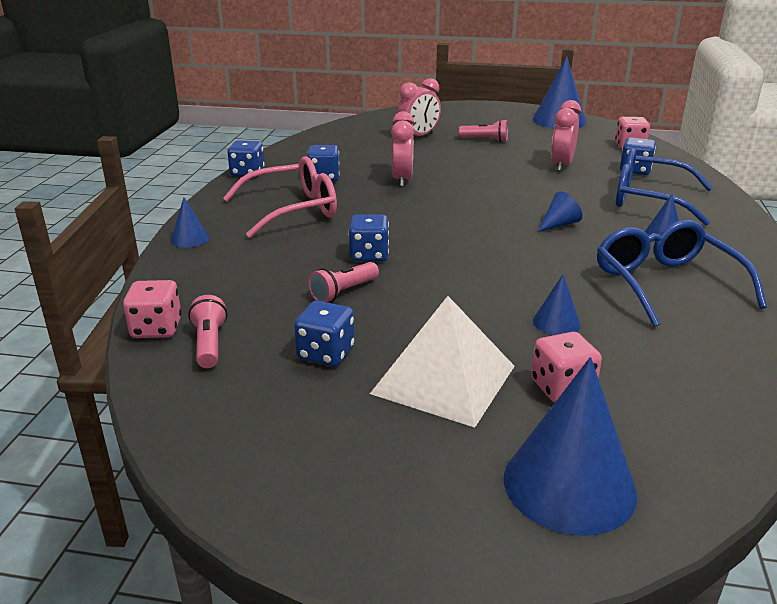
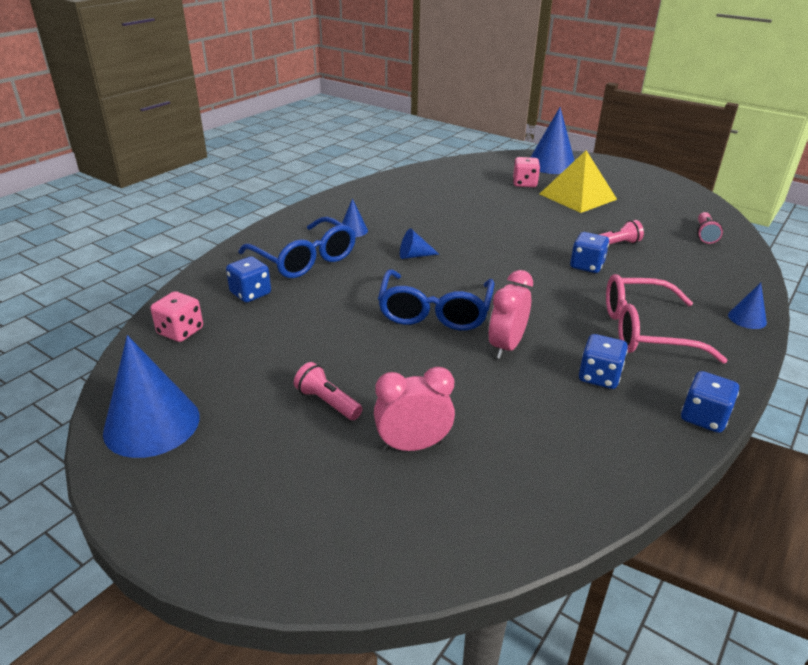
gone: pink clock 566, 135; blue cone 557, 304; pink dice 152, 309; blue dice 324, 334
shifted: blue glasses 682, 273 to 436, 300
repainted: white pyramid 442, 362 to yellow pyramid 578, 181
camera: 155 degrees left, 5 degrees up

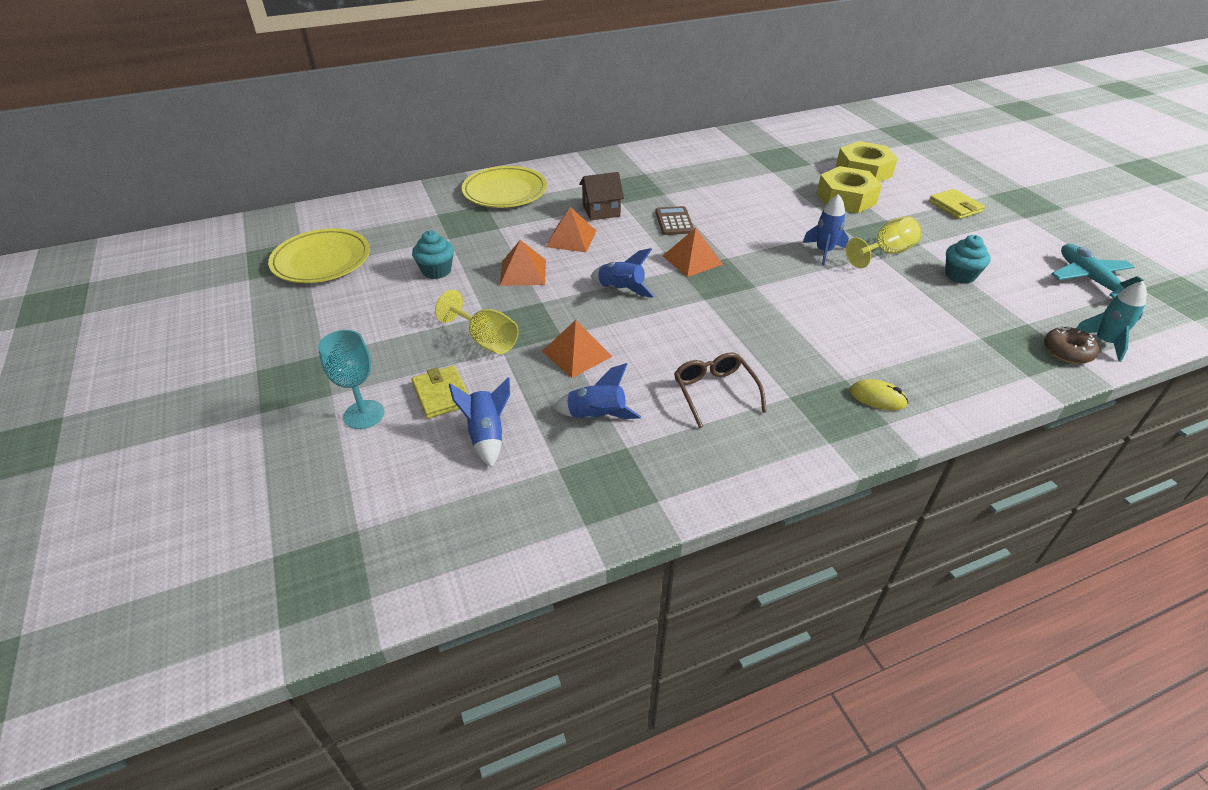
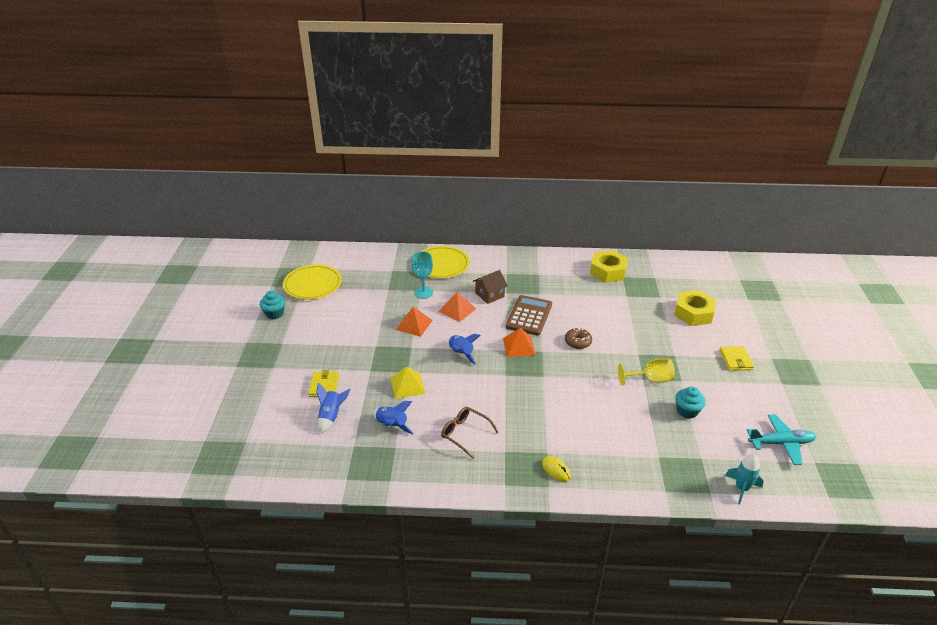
gone: blue rocket 825, 230; yellow goblet 477, 322
shifted: yellow nut 849, 189 to 609, 266; turquoise cupcake 433, 255 to 272, 305; brown donut 1071, 345 to 578, 338; turquoise goblet 351, 379 to 422, 275
repainted: orange pyramid 577, 349 to yellow pyramid 408, 383
rotated: brown house 601, 196 = 490, 287 45 degrees counterclockwise; turquoise plane 1097, 271 = 781, 439 75 degrees clockwise; brown glasses 720, 390 = 470, 433 60 degrees counterclockwise
scaled: brown calculator 674, 220 = 529, 315 x1.63
camera: 25 degrees right, 5 degrees down

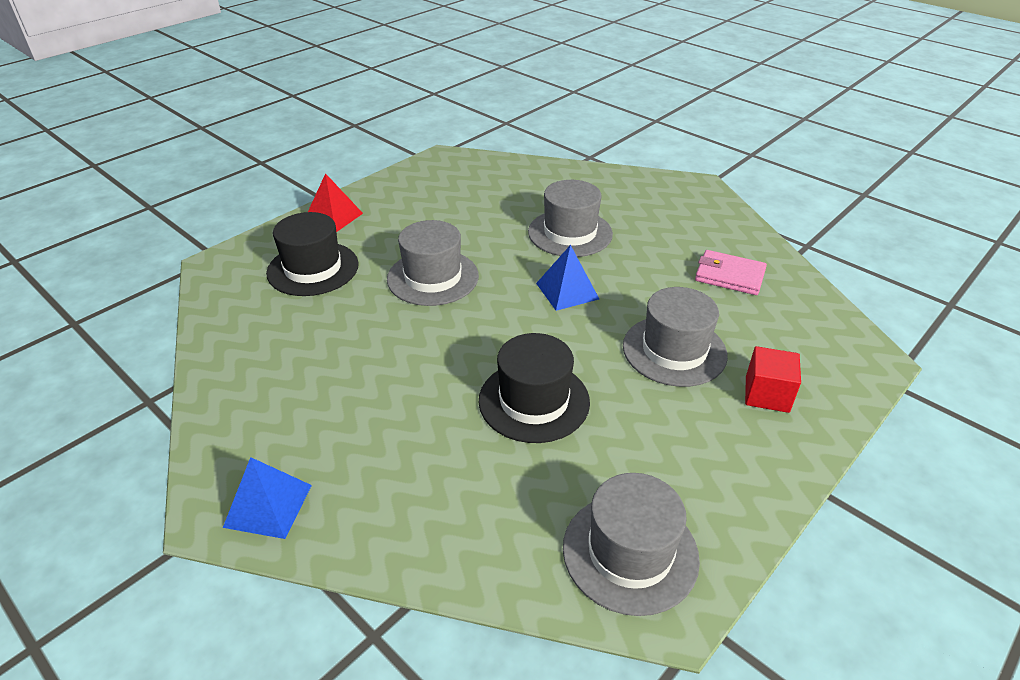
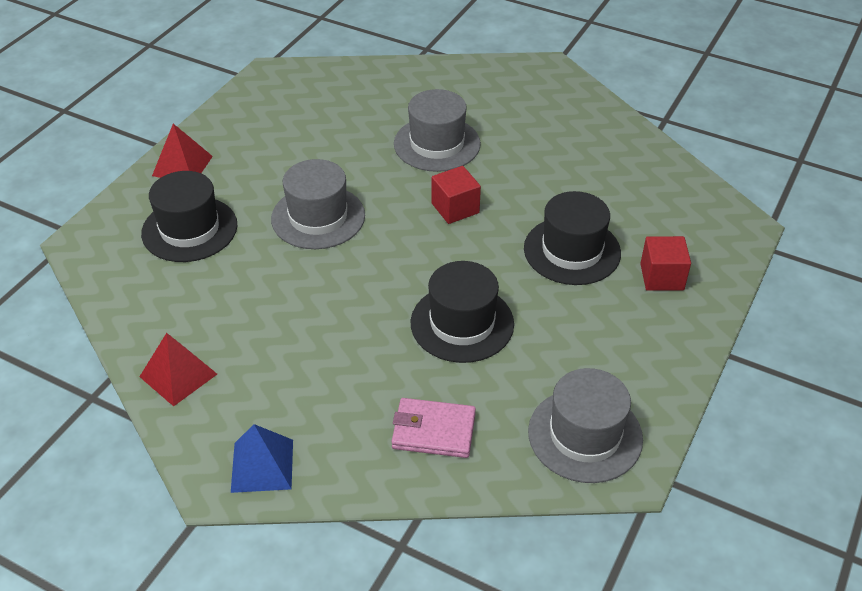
new: red pyramid 178, 369
shifted: pink wallet 731, 272 to 433, 428
swapped: blue pyramid 567, 278 to red cube 456, 195
repainted: grey hat 675, 337 to black hat 572, 238
camera: 15 degrees left, 5 degrees up

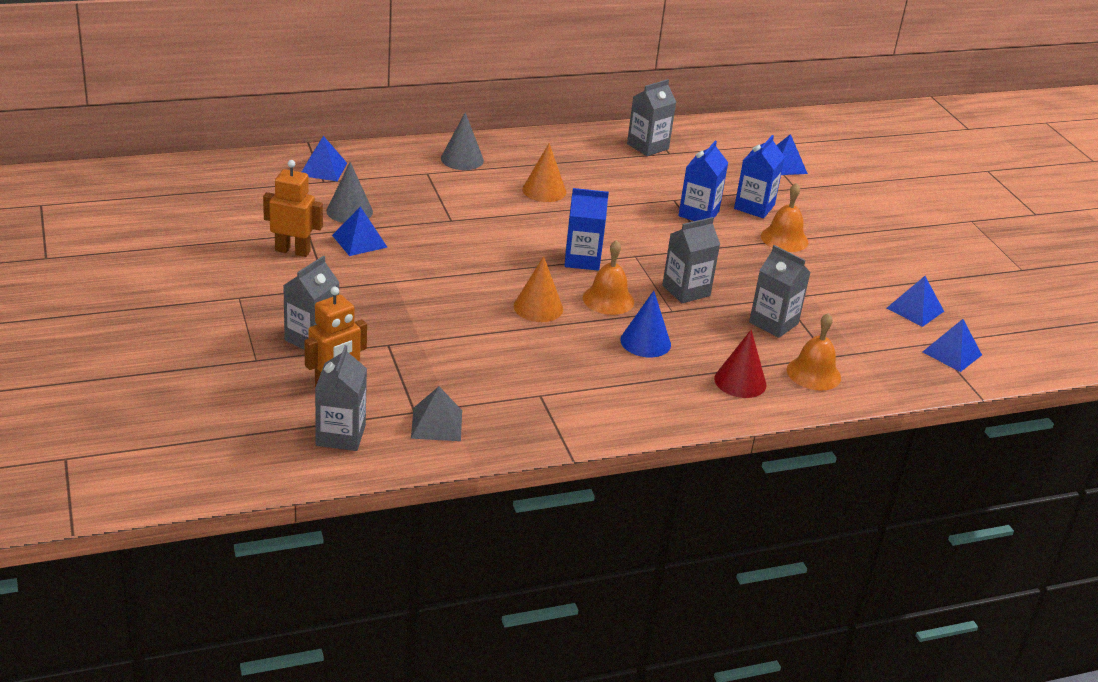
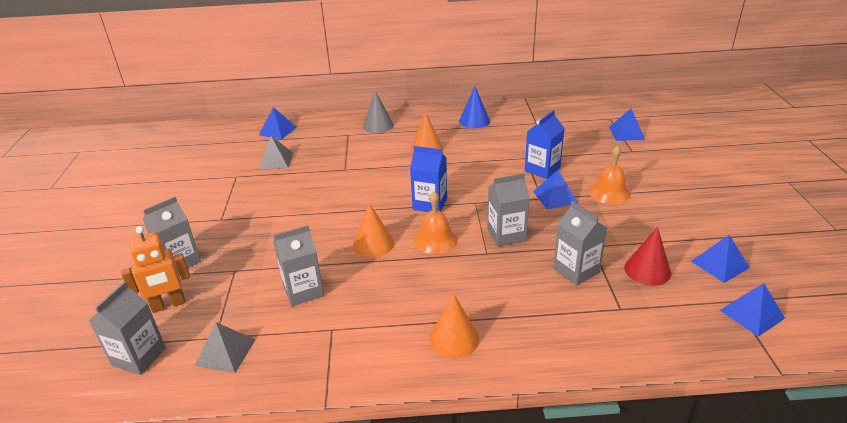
gone: blue carton 759, 176; orange robot 293, 208; orange bell 814, 352
new: orange cone 454, 326
shifted: grey carton 651, 117 to 298, 265; blue pyramid 360, 231 to 555, 190; blue cone 645, 324 to 474, 107; red cone 740, 364 to 647, 256
swapped: grey cone 349, 192 to grey pyramid 276, 152
camera: 20 degrees right, 0 degrees up

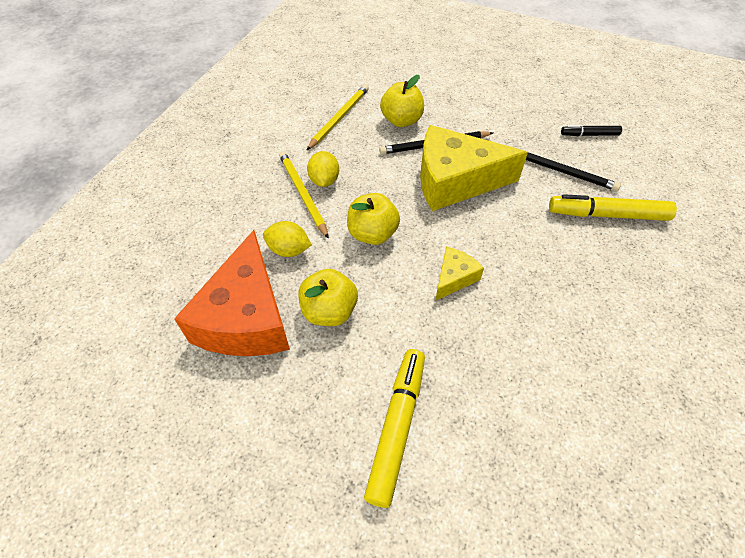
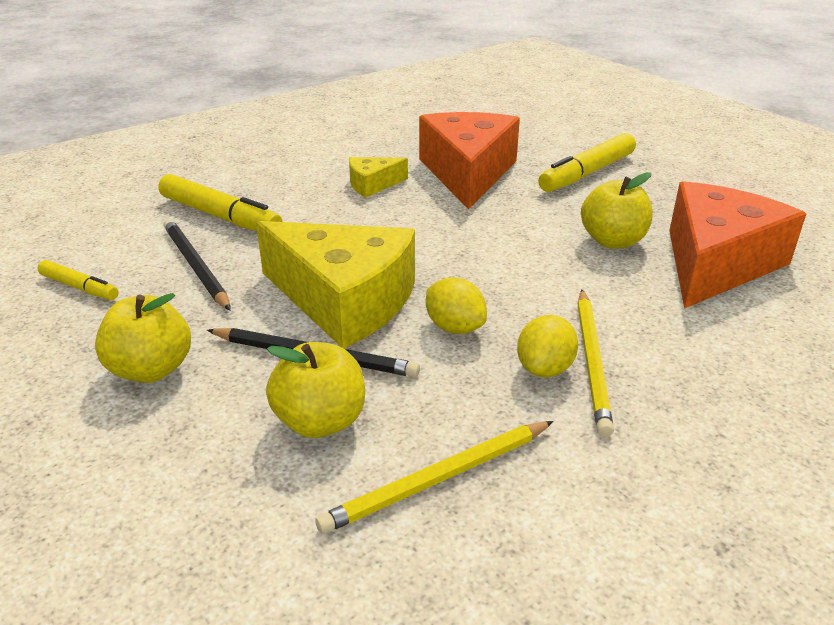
new: orange cheese 469, 161
shifted: yellow apple 373, 219 to 143, 338; yellow lemon 287, 239 to 456, 306; yellow cheese 459, 274 to 378, 177
repainted: black marker 591, 130 to yellow marker 78, 280
camera: 150 degrees left, 20 degrees down

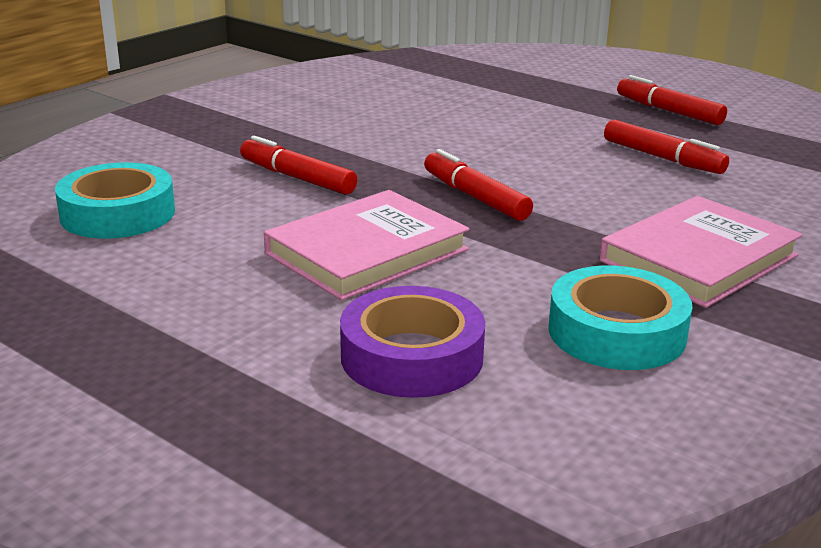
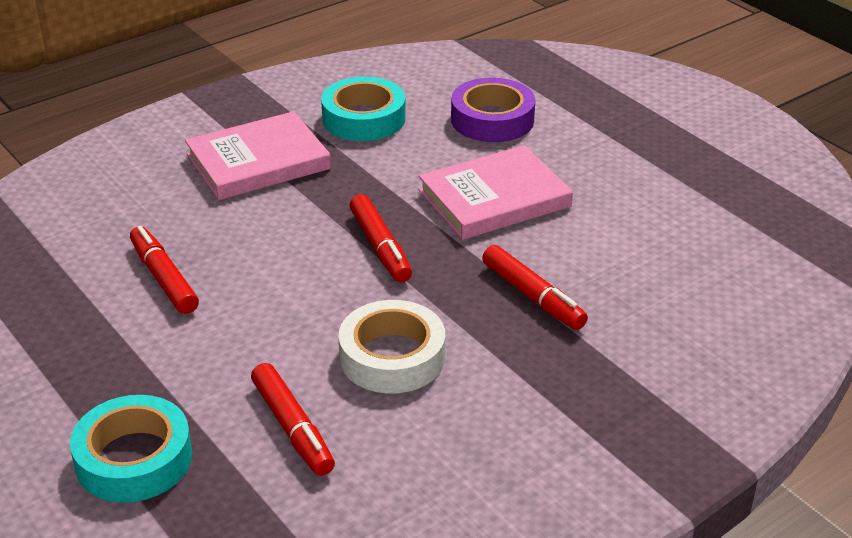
new: white tape 391, 346
shifted: red marker 672, 100 to 293, 419; turquoise tape 115, 200 to 131, 449
camera: 165 degrees left, 10 degrees up

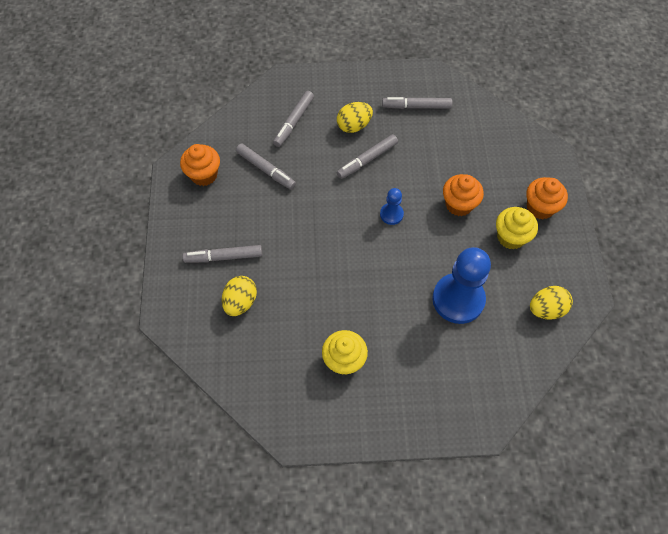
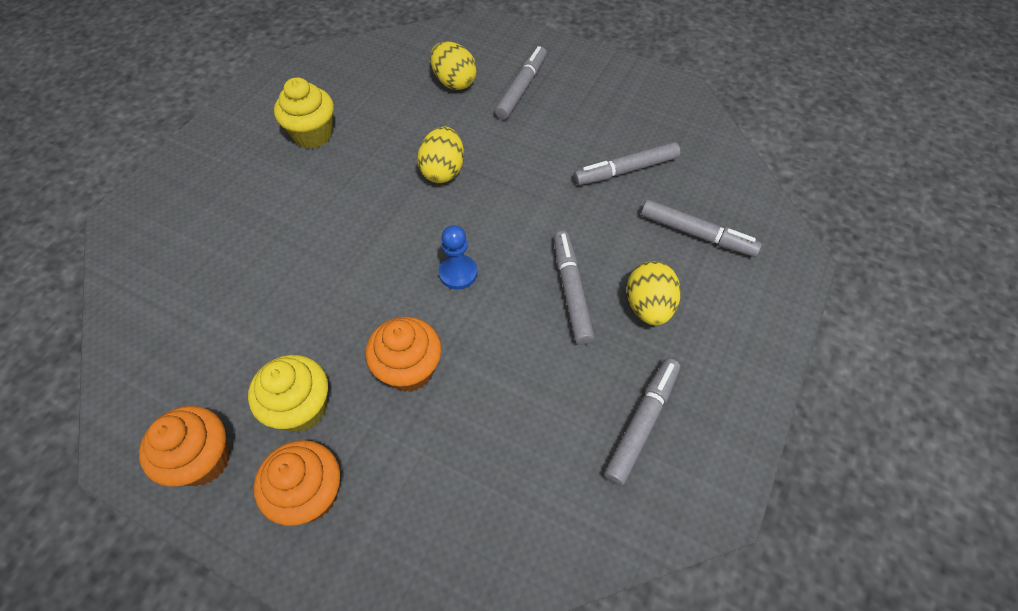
gone: blue pawn 461, 285
shifted: orange cupcake 200, 165 to 184, 446; yellow egg 551, 303 to 440, 155
rotated: grey marker 293, 119 = 701, 228 150 degrees clockwise
camera: 120 degrees right, 5 degrees down

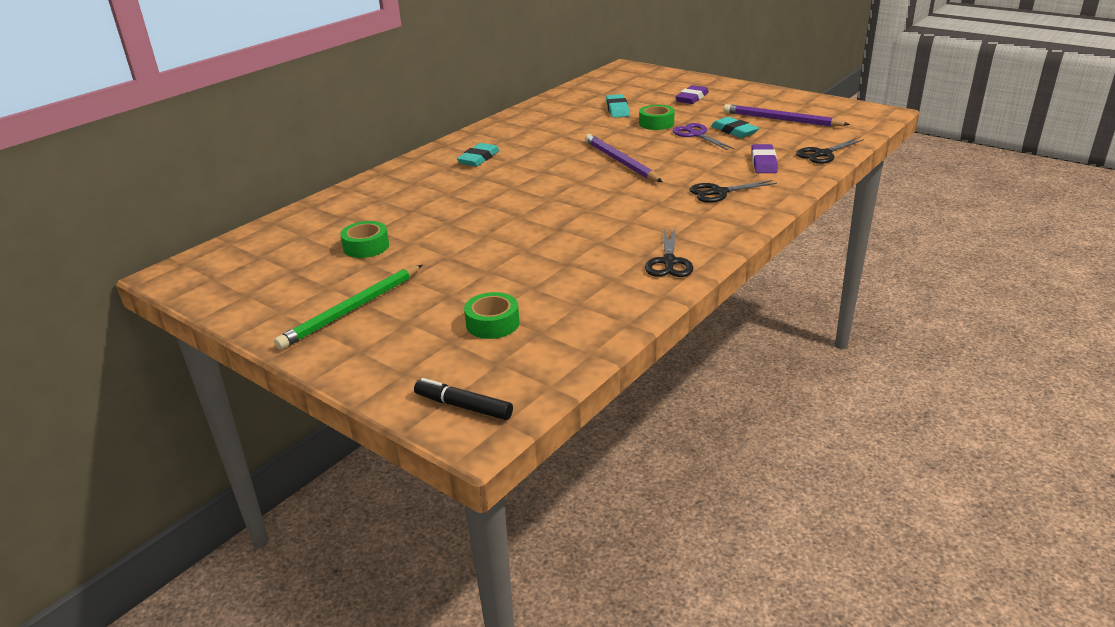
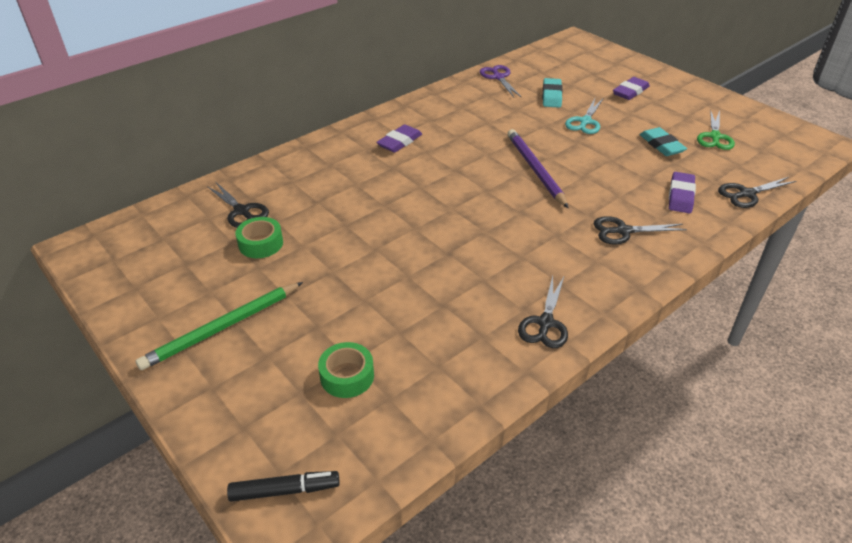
new: black scissors 238, 205
shifted: purple scissors 703, 136 to 500, 81
swapped: purple pencil 786, 115 to green scissors 716, 130; green tape 657, 117 to turquoise scissors 584, 116
repainted: turquoise eraser 478, 154 to purple eraser 399, 138
rotated: black marker 463, 399 = 283, 486 135 degrees clockwise
camera: 10 degrees right, 10 degrees up

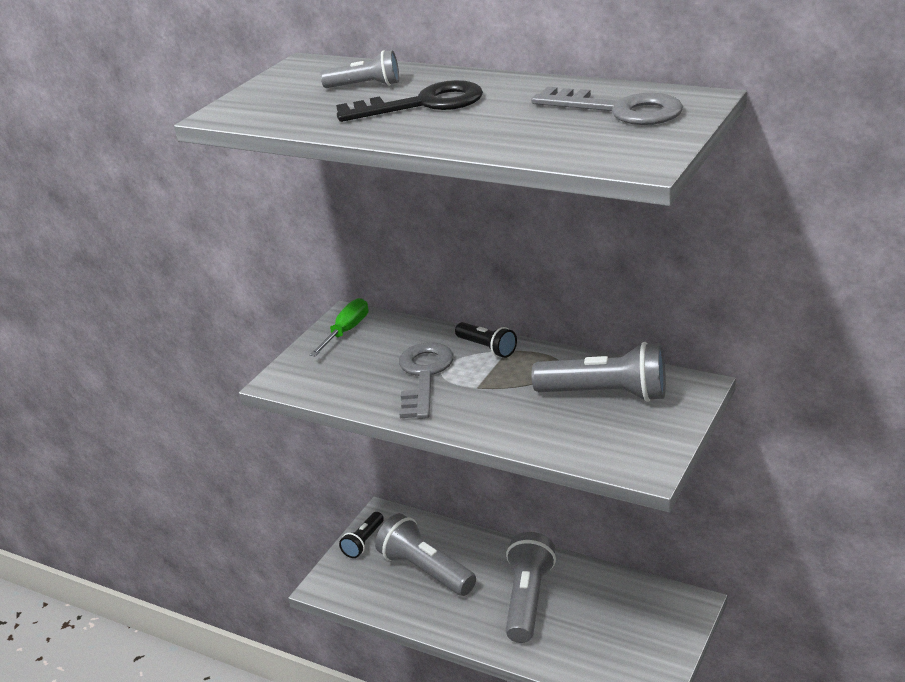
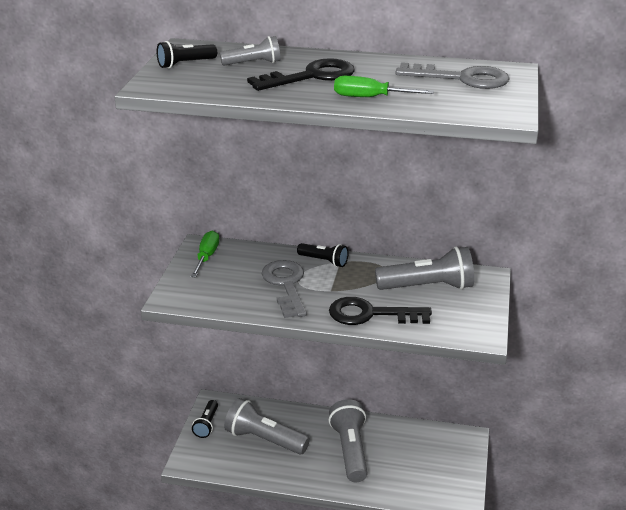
new: black flashlight 187, 54; green screwdriver 384, 86; black key 380, 311
camera: 20 degrees left, 0 degrees up

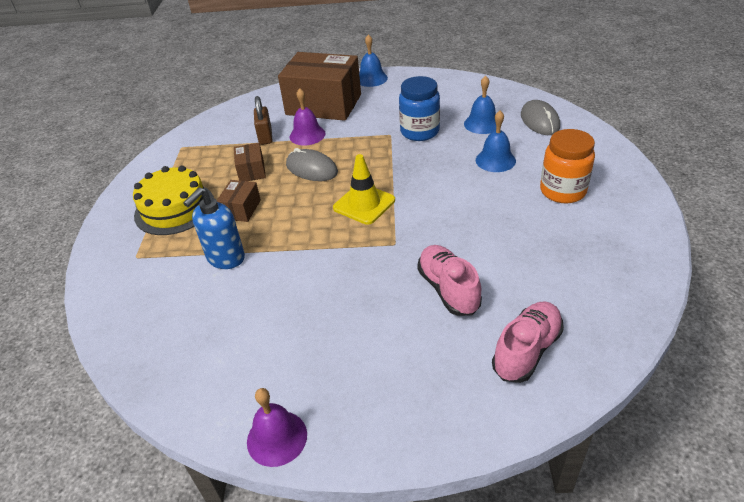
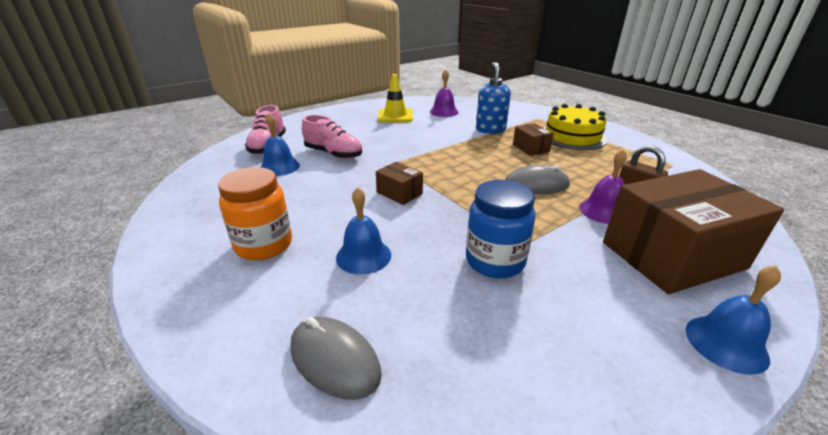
shifted: blue bell 480, 105 to 280, 144; brown box 250, 162 to 399, 183; yellow traffic cone 364, 189 to 395, 98; purple bell 277, 427 to 444, 93
camera: 140 degrees right, 10 degrees down

